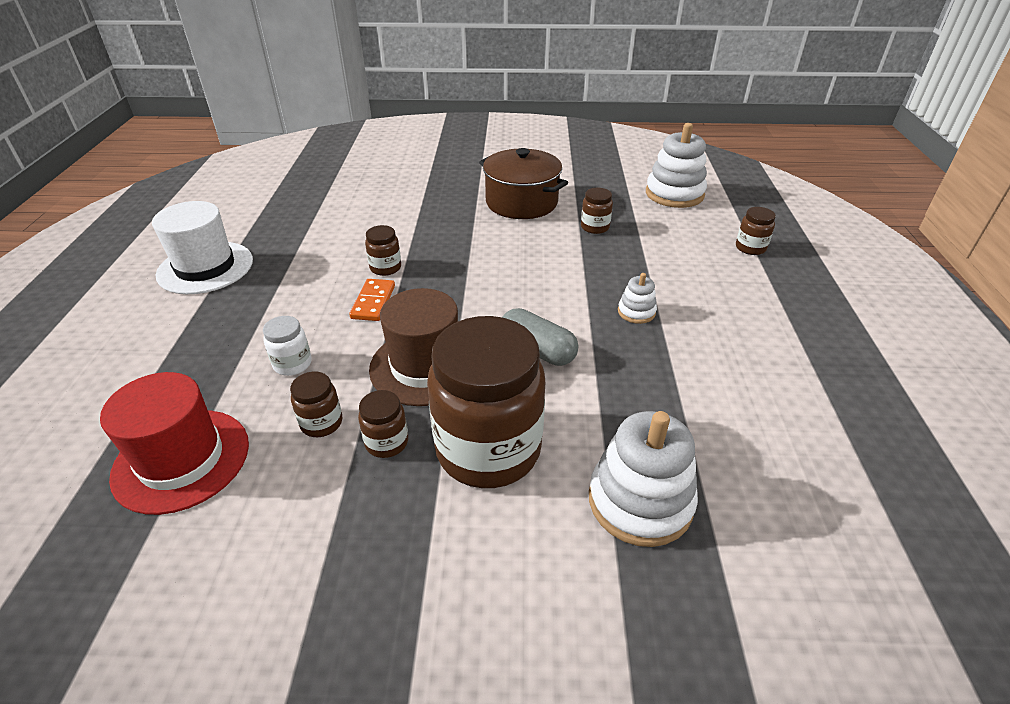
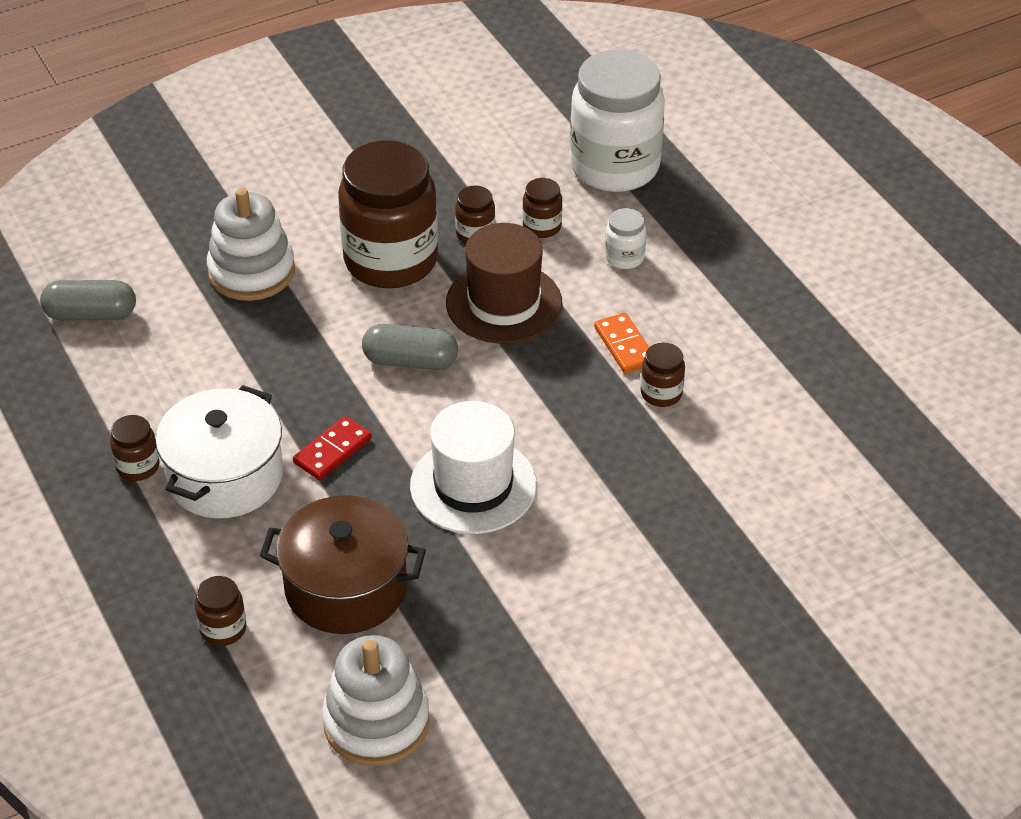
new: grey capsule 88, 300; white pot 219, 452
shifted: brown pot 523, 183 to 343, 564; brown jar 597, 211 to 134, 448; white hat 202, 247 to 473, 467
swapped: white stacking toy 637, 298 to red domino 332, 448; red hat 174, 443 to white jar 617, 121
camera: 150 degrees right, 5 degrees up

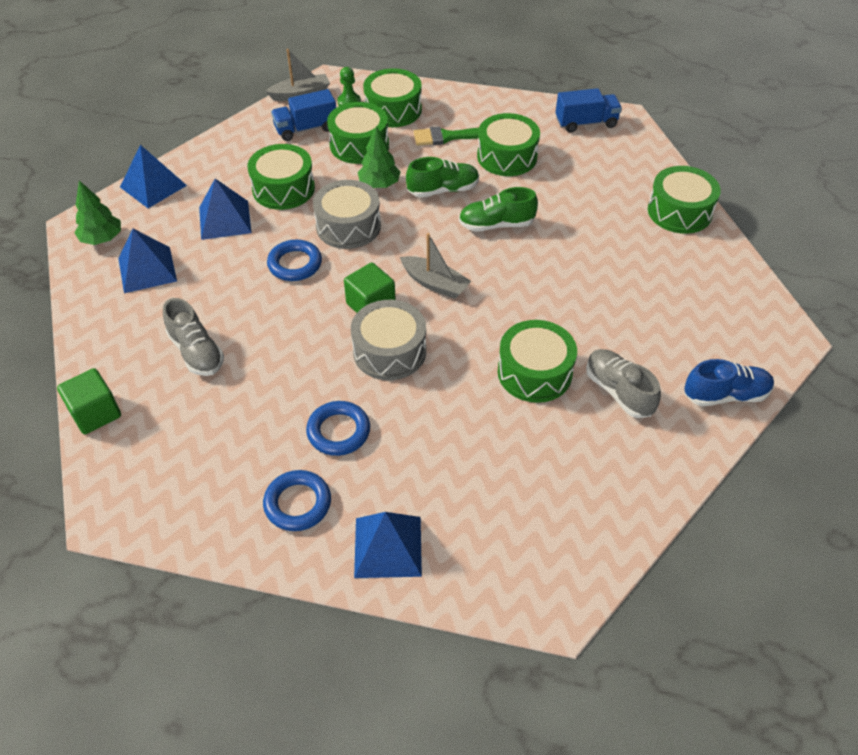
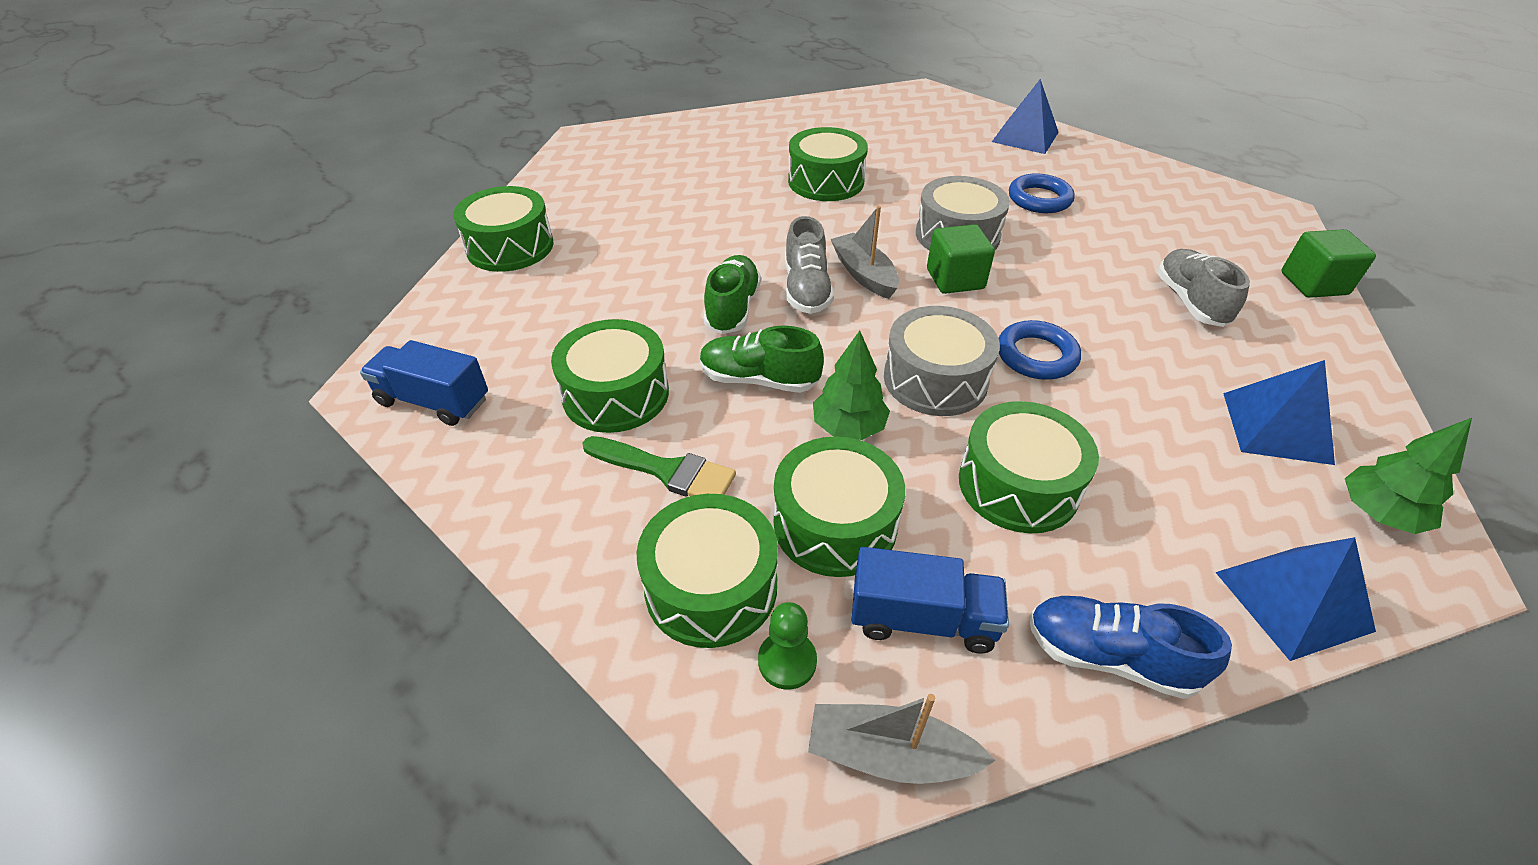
gone: blue pyramid 225, 209; blue ring 297, 500
shifted: grey shoe 623, 383 to 809, 265; blue shoe 729, 382 to 1130, 647
rotated: green shoe 498, 209 = 732, 294 105 degrees counterclockwise
camera: 150 degrees left, 5 degrees down

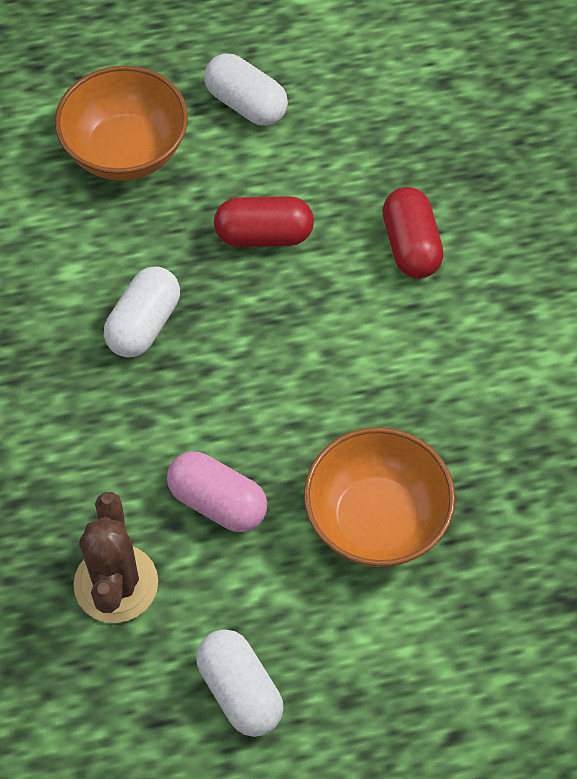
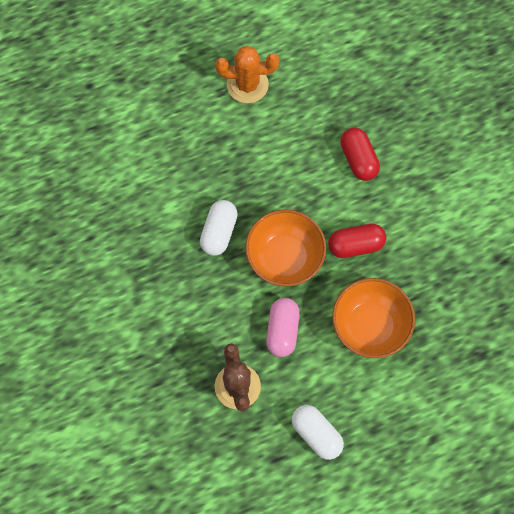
shifted: orange bowl 121, 123 to 285, 248; red capsule 264, 221 to 357, 240
swapped: white capsule 246, 89 to orange cactus 247, 74
rotated: pink capsule 217, 492 = 283, 327 75 degrees clockwise
camera: 10 degrees left, 10 degrees up

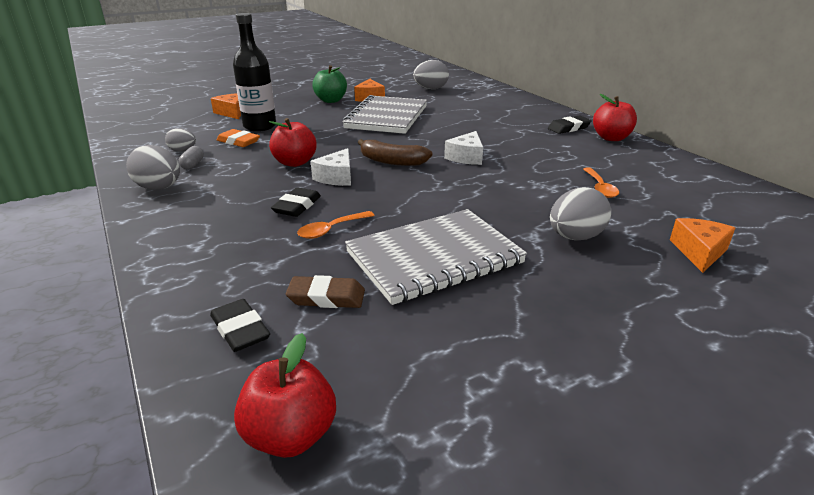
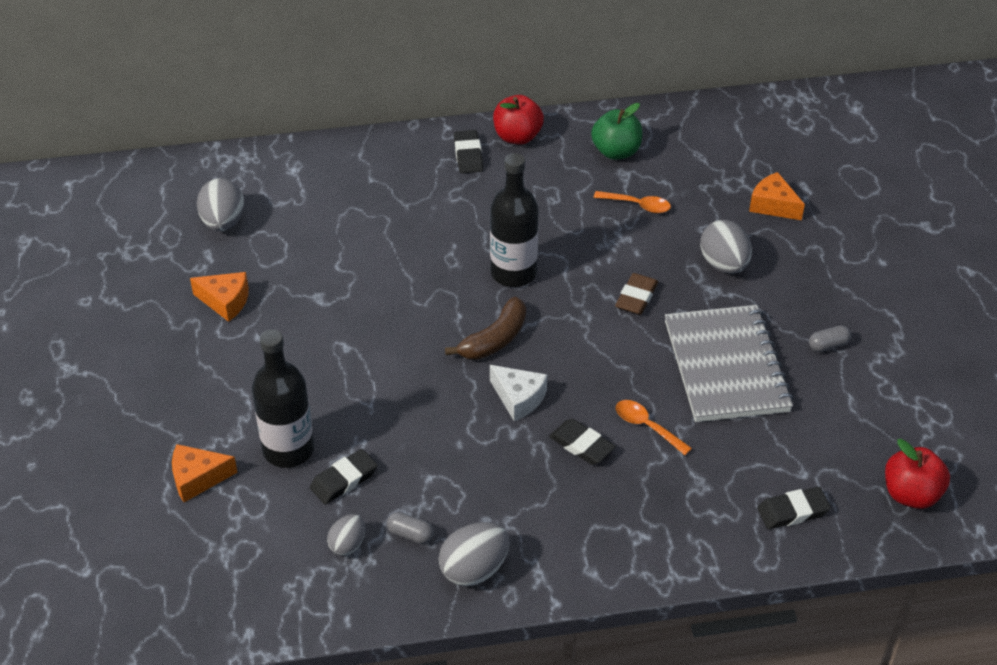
gone: grey notebook 385, 114; red apple 293, 142
new: grey capsule 830, 338
shifted: green apple 329, 84 to 616, 131; brown eraser 325, 291 to 636, 294
swapped: white cheese 463, 148 to black bottle 514, 220
repainted: orange eraser 238, 138 to black eraser 343, 476
rotated: orange spoon 336, 225 = 654, 427 150 degrees clockwise
camera: 70 degrees left, 15 degrees up

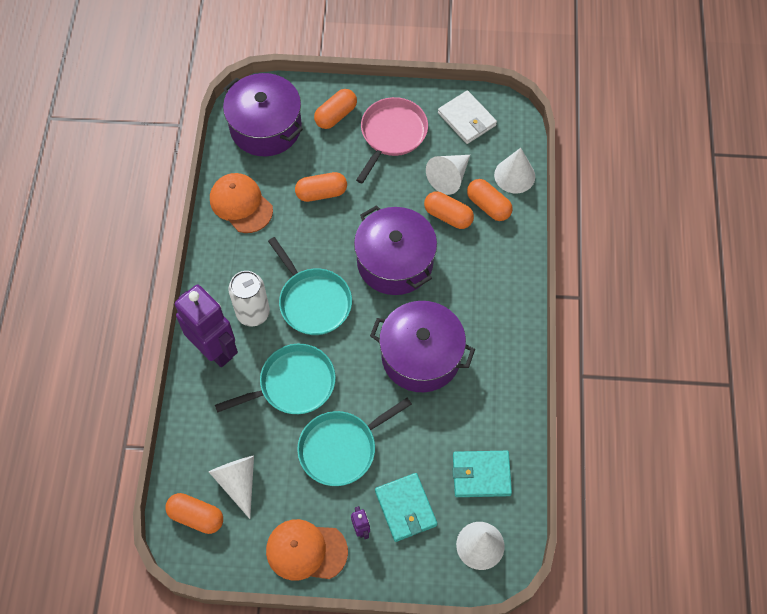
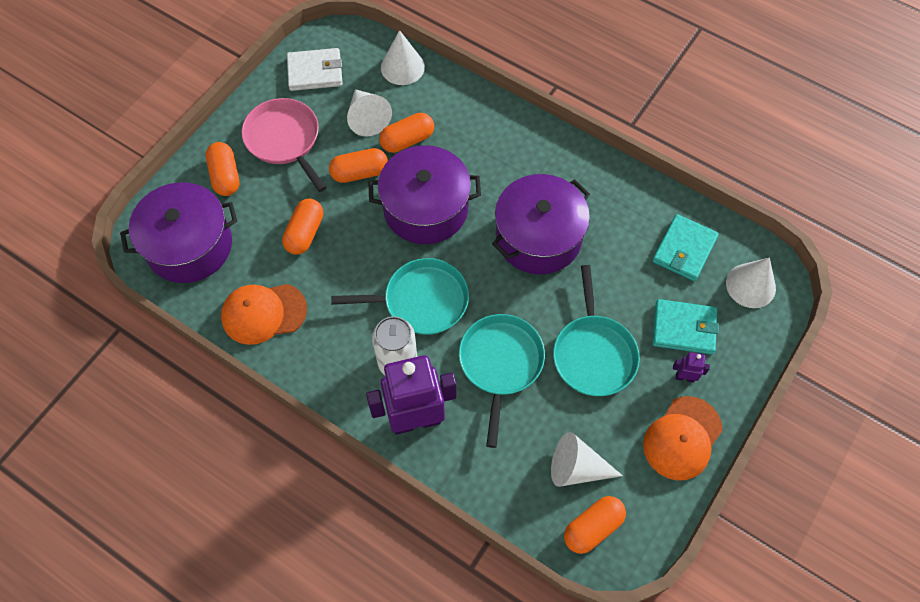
shifted: orange capsule 489, 200 to 358, 165
camera: 60 degrees left, 0 degrees up

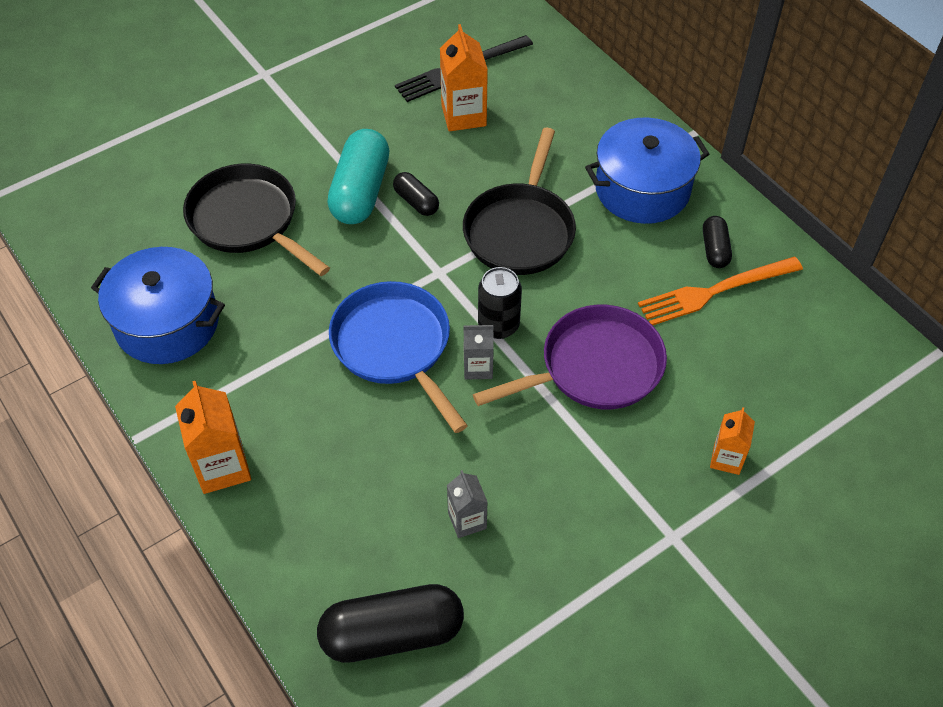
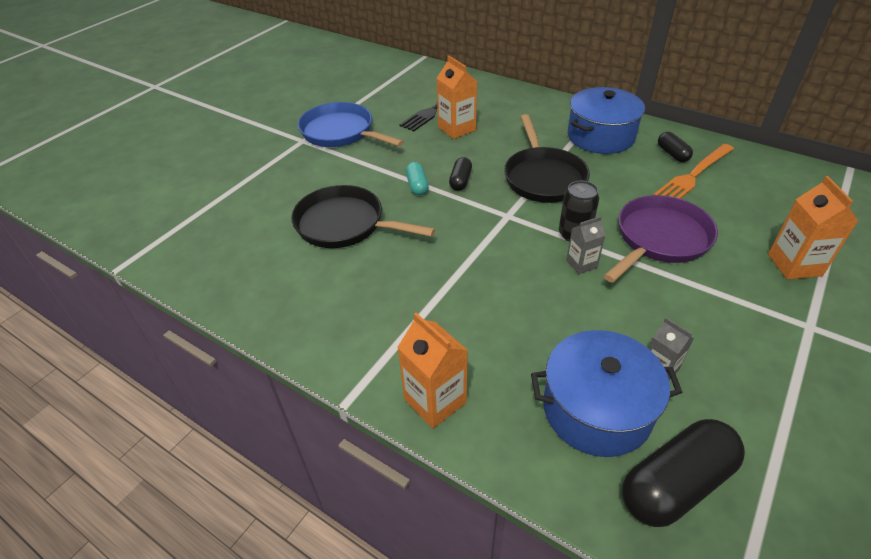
shifted: blue pot 158, 305 to 606, 393; blue pan 398, 357 to 351, 124
rotated: black capsule 416, 194 = 460, 174 75 degrees clockwise
scaled: turquoise capsule 358, 176 = 417, 179 x0.52; orange carton 732, 441 = 813, 228 x1.63
camera: 20 degrees left, 10 degrees down

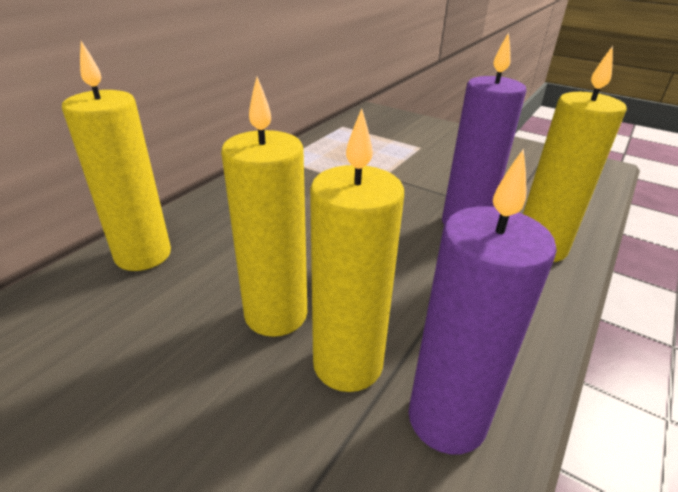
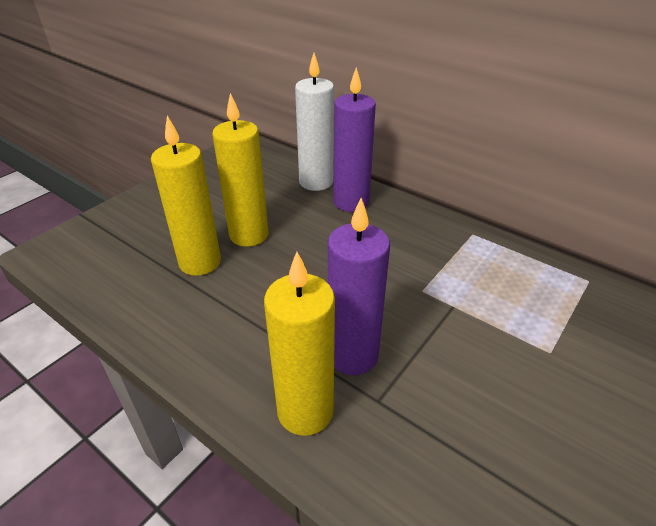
shifted: purple candle 483, 301 to 354, 139
repainted: yellow candle 116, 156 to white candle 314, 122
camera: 95 degrees right, 5 degrees up

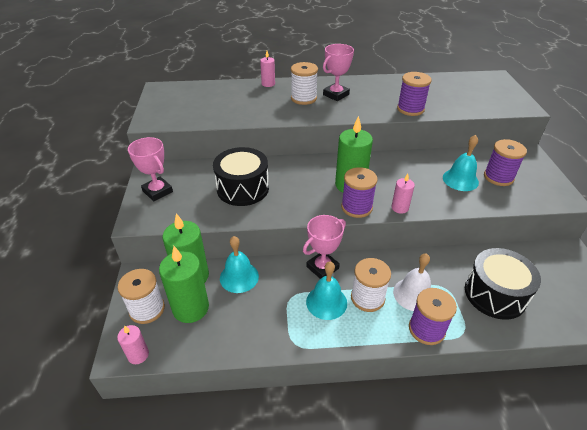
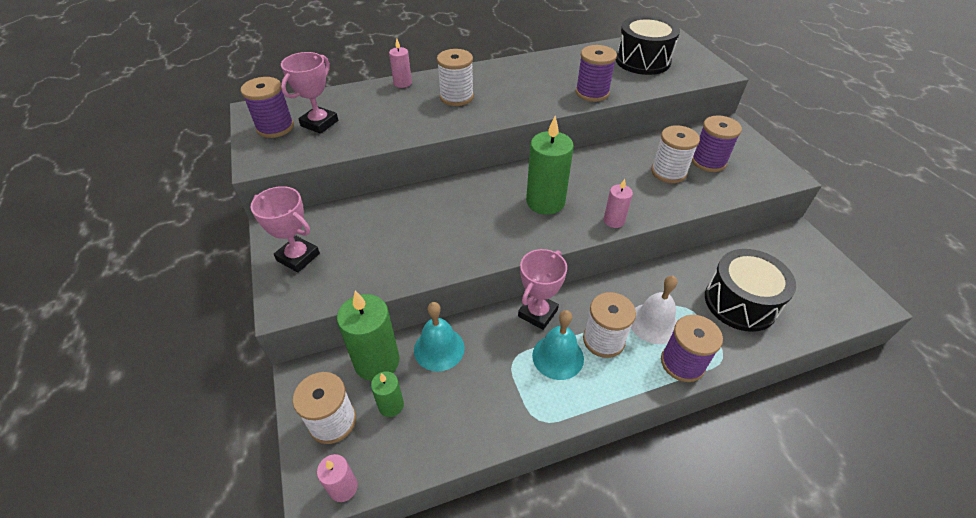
shifted: pink trophy 338, 72 to 309, 93; black drum 241, 176 to 648, 45; purple spool 359, 192 to 267, 107
swapped: turquoise bell 461, 163 to white spool 675, 154
scaled: green candle 184, 284 = 387, 394 x0.53
camera: 15 degrees left, 5 degrees up

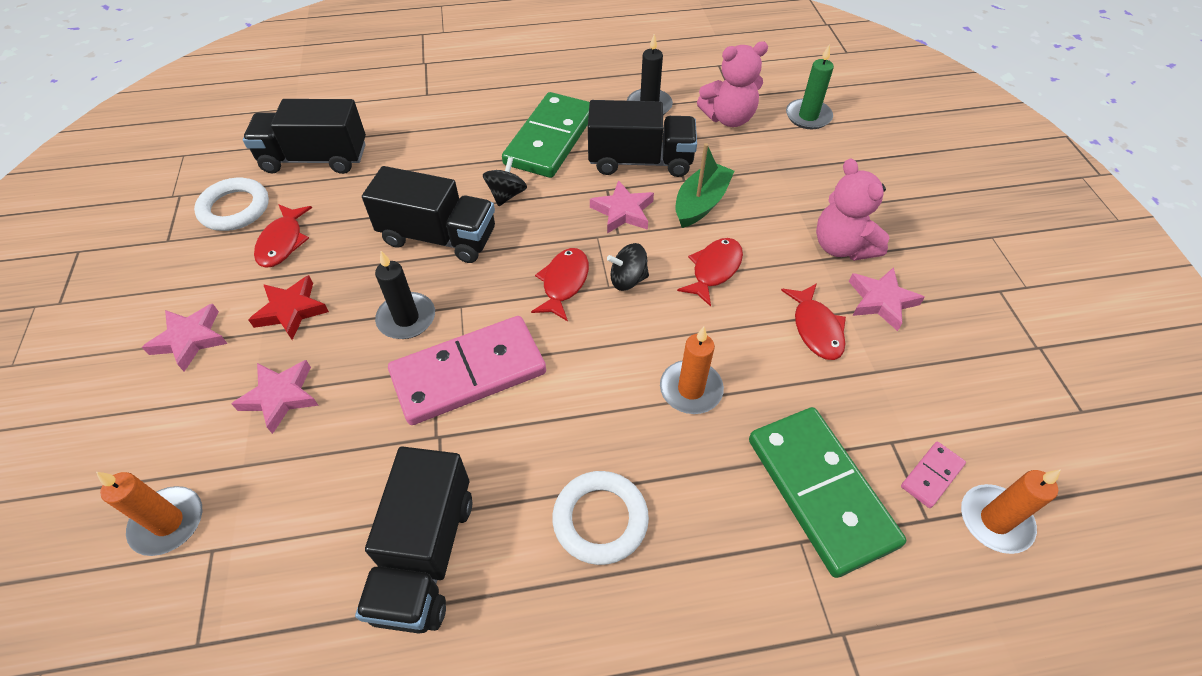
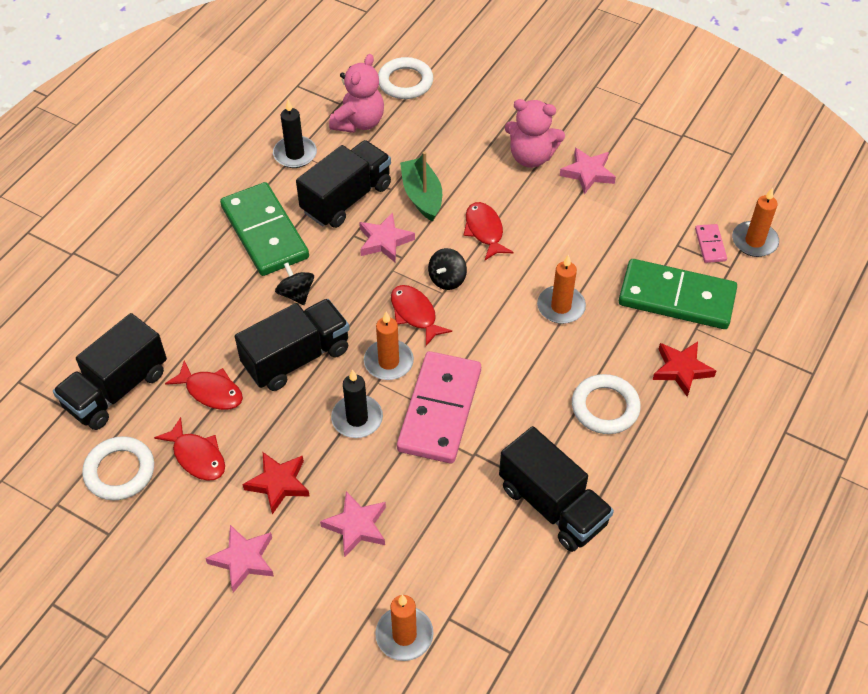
new: orange candle 389, 346; red star 684, 369
shifted: red fish 813, 321 to 204, 385
swapped: green candle 810, 86 to white ring 405, 78
camera: 50 degrees left, 0 degrees up

